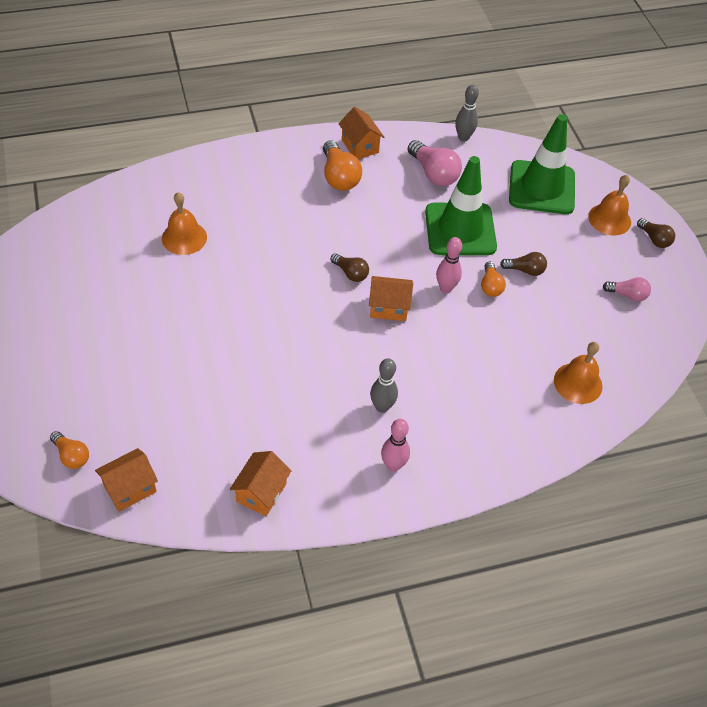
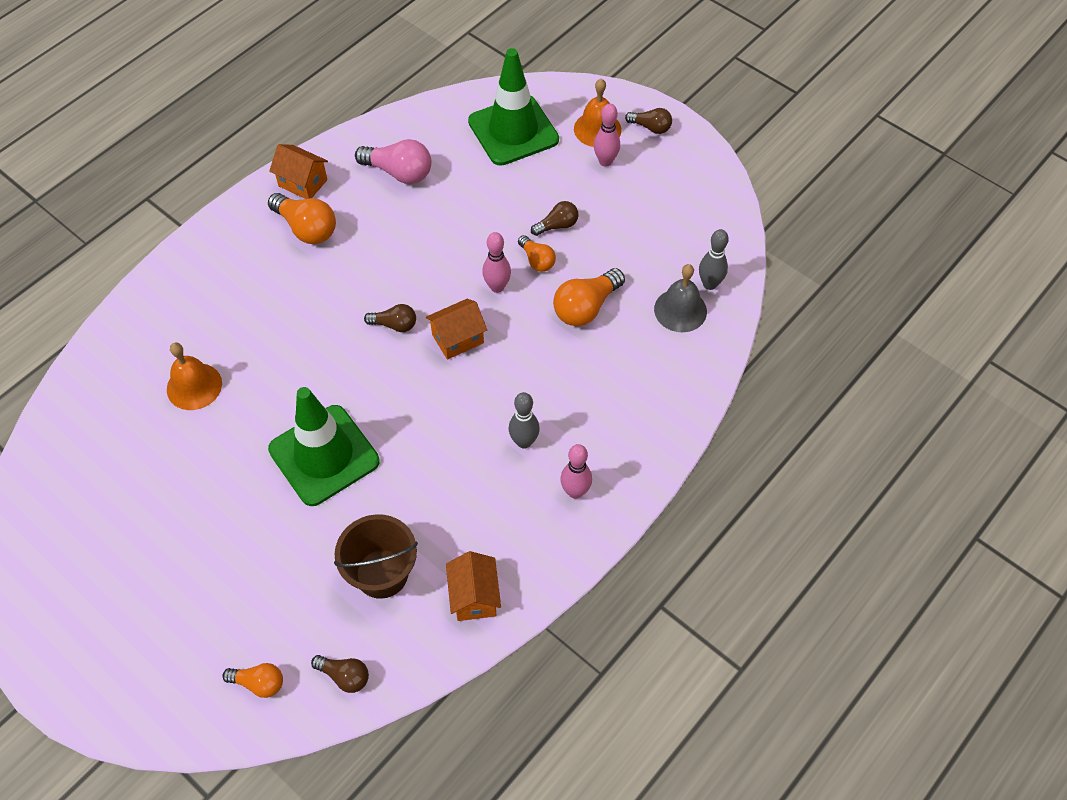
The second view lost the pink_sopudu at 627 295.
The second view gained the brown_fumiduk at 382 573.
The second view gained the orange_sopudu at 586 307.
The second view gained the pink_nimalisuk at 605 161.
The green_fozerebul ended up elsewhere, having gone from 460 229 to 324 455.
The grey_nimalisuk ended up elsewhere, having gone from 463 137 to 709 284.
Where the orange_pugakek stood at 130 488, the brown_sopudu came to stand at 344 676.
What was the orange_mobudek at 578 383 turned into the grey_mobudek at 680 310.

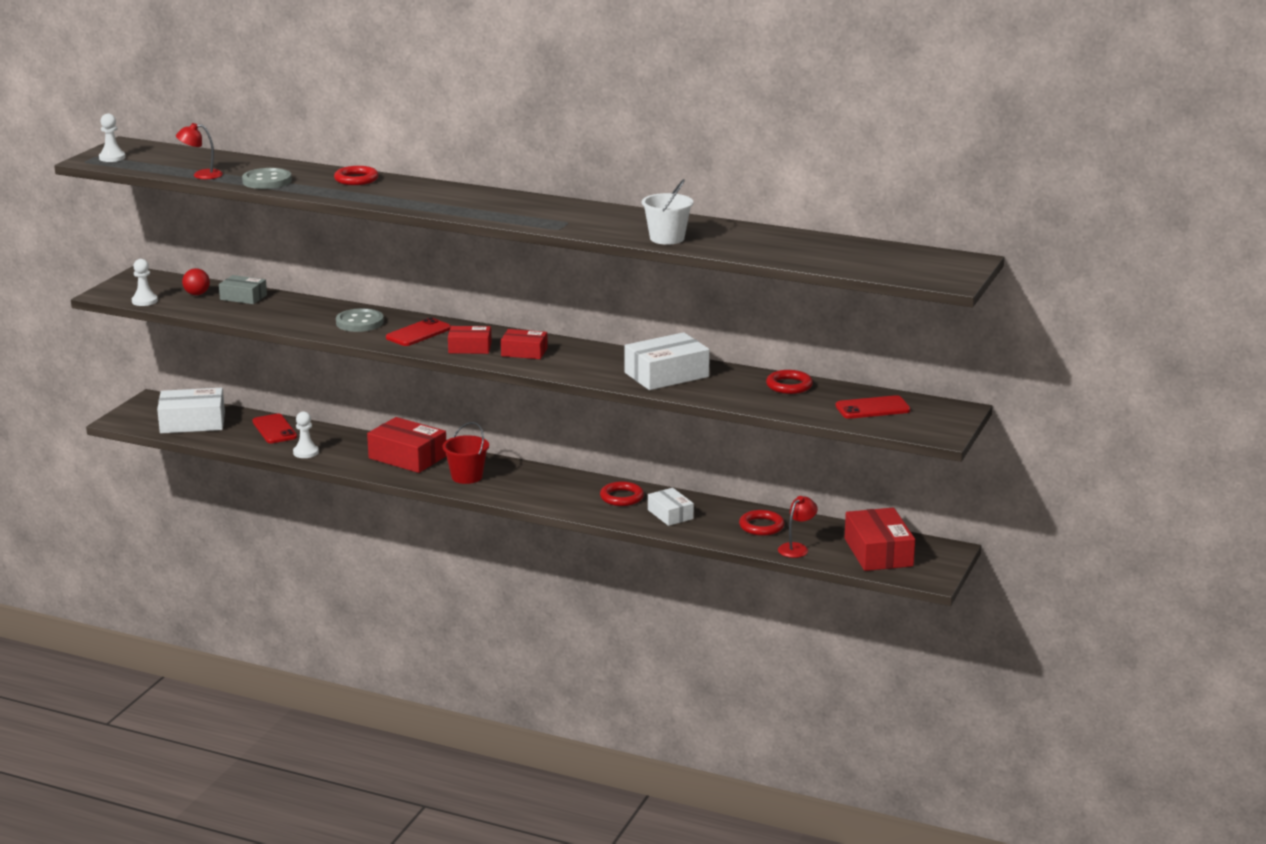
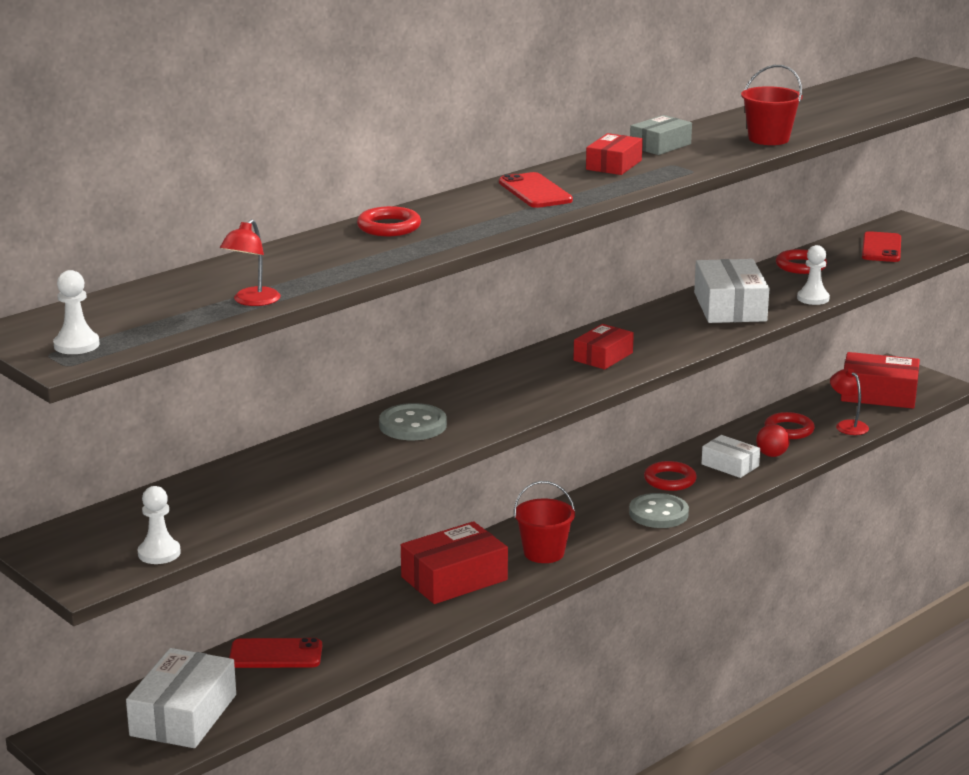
The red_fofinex ended up elsewhere, having gone from 197 294 to 771 455.
The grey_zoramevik ended up elsewhere, having gone from 243 297 to 660 145.
The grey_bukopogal ended up elsewhere, having gone from 267 181 to 658 513.
The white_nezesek ended up elsewhere, having gone from 306 452 to 813 298.
The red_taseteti ended up elsewhere, having gone from 418 333 to 535 191.
The red_zoramevik ended up elsewhere, having gone from 470 348 to 614 165.
What was the white_fumiduk at 667 238 turned into the red_fumiduk at 768 139.
The white_zoramevik at 670 514 ended up facing another way, 45 degrees clockwise from before.

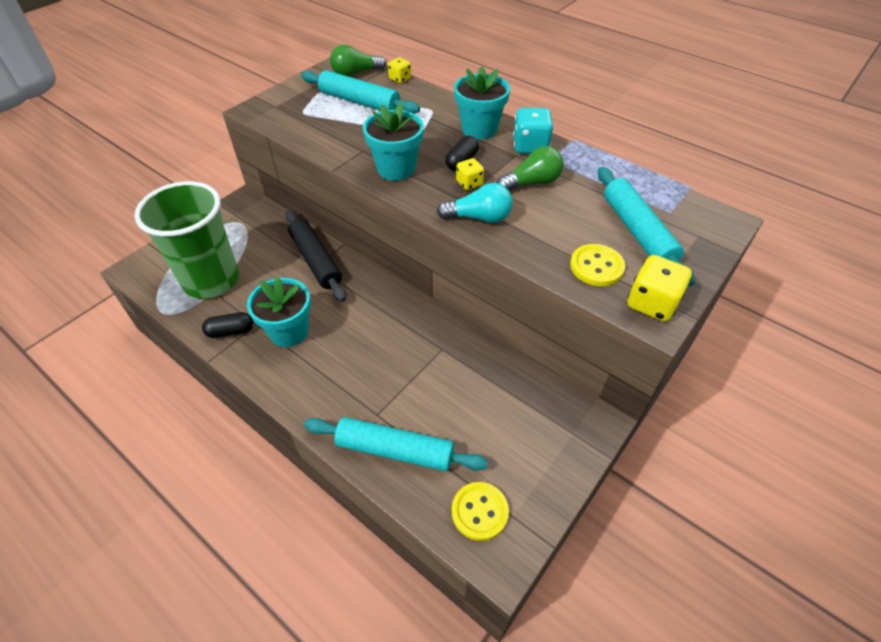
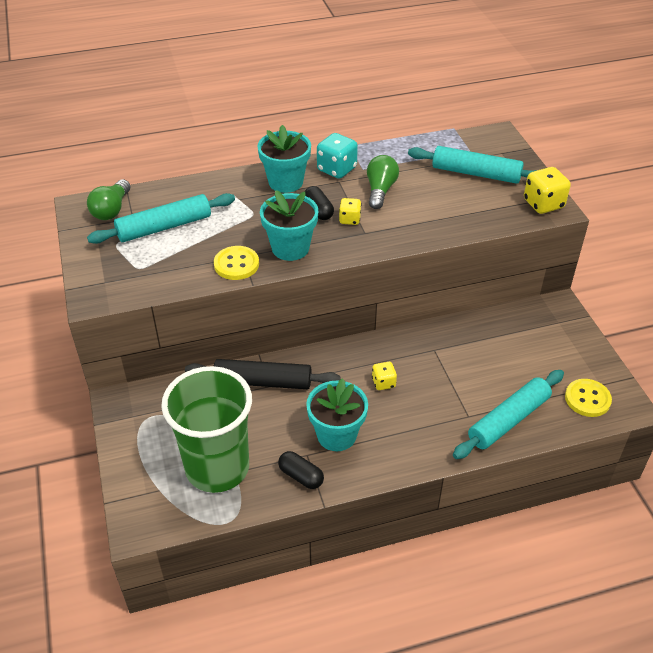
The second view lost the turquoise_sopudu at 479 217.
The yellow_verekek ended up elsewhere, having gone from 400 79 to 383 383.
The yellow_bukopogal ended up elsewhere, having gone from 596 266 to 236 264.
The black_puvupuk at 230 331 ended up facing another way, 75 degrees counterclockwise from before.

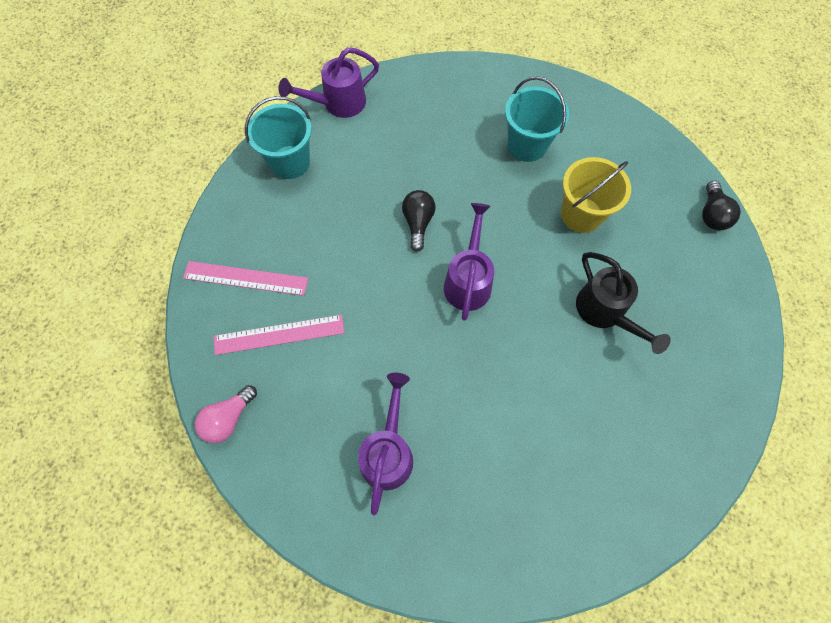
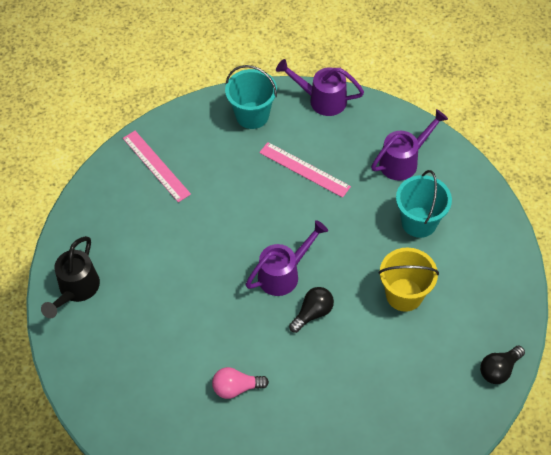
The pink_sopudu ended up elsewhere, having gone from 228 419 to 236 388.
The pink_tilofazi ended up elsewhere, having gone from 279 334 to 304 169.
The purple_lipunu ended up elsewhere, having gone from 388 452 to 403 161.
The black_sopudu ended up elsewhere, having gone from 418 223 to 313 313.
The black_lipunu ended up elsewhere, having gone from 605 312 to 76 289.

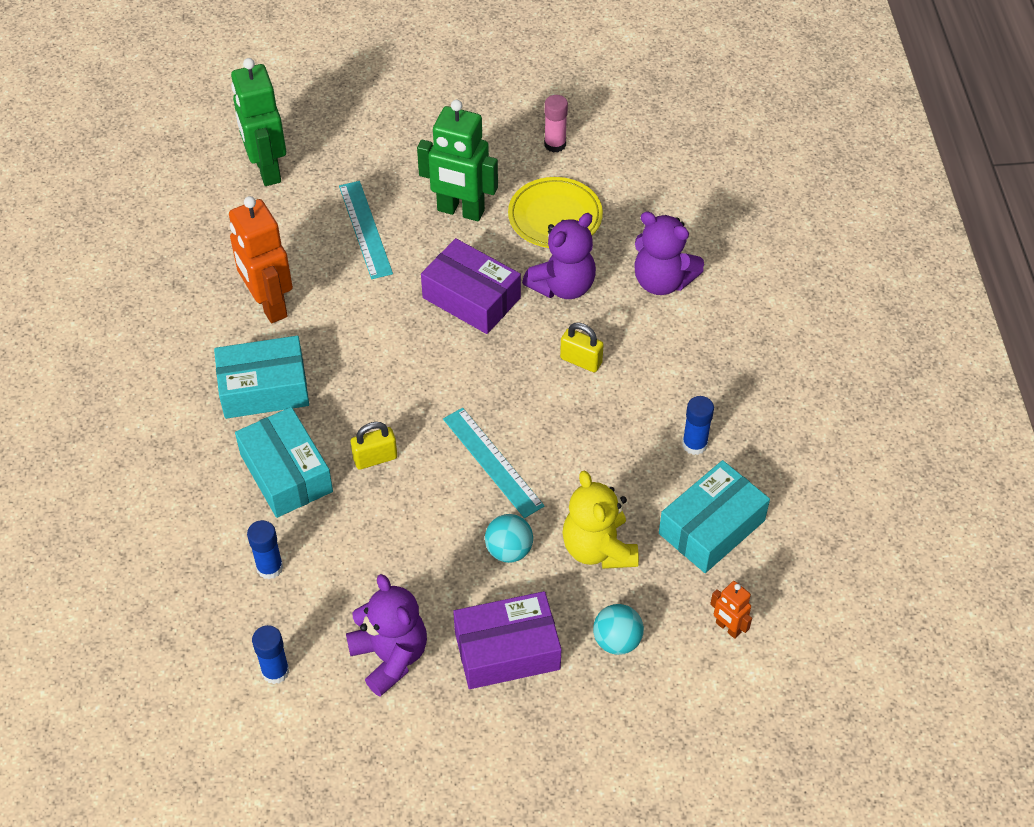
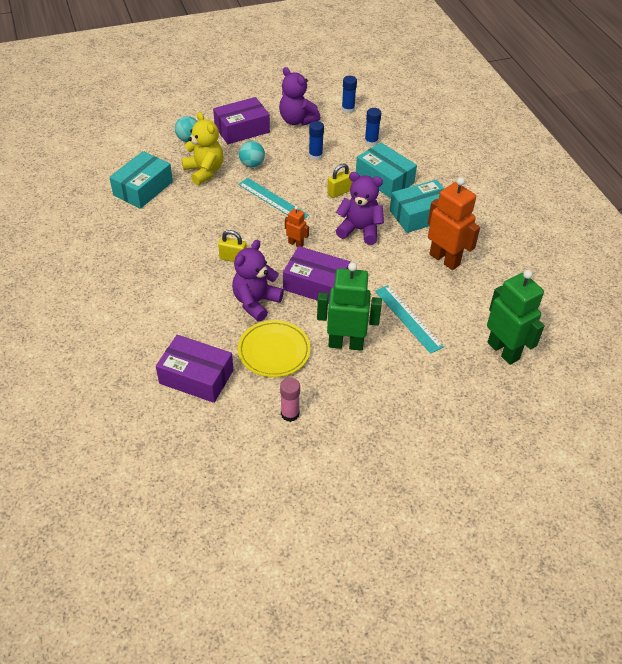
The second view gained the purple_zoramevik at 196 377.
The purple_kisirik ended up elsewhere, having gone from 662 281 to 359 230.
The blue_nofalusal ended up elsewhere, having gone from 694 444 to 315 156.
The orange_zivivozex ended up elsewhere, having gone from 728 628 to 296 244.

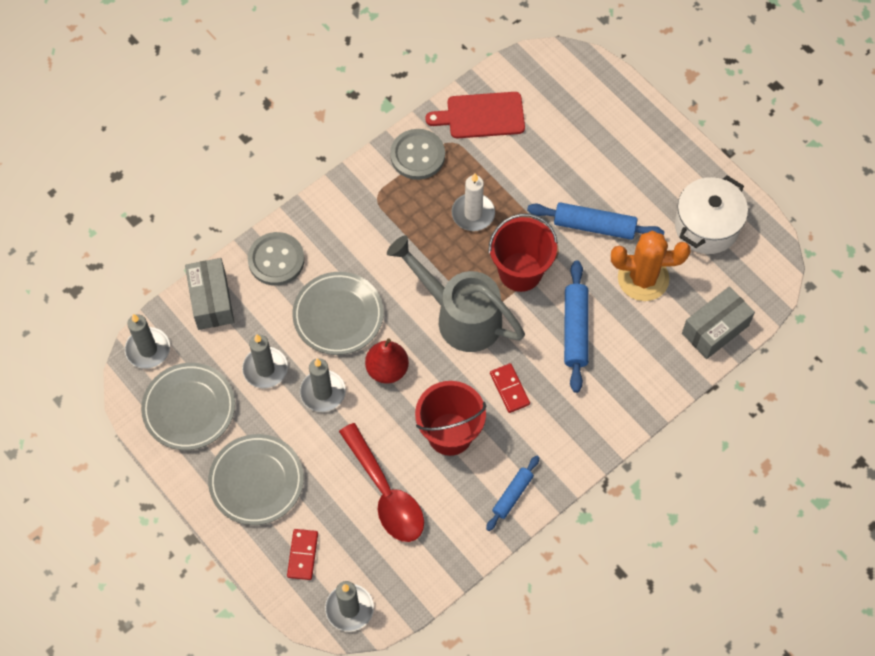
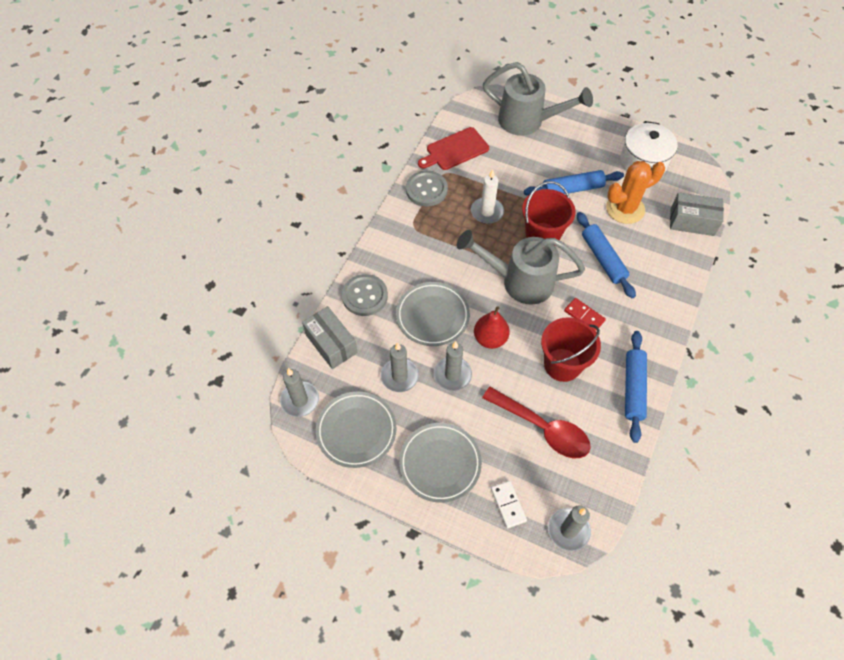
The second view gained the grey_lipunu at 527 121.
What was the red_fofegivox at 303 555 turned into the white_fofegivox at 508 504.
The grey_zoramevik at 715 329 ended up facing another way, 75 degrees clockwise from before.
The size of the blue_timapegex at 512 495 changed by a factor of 1.60.

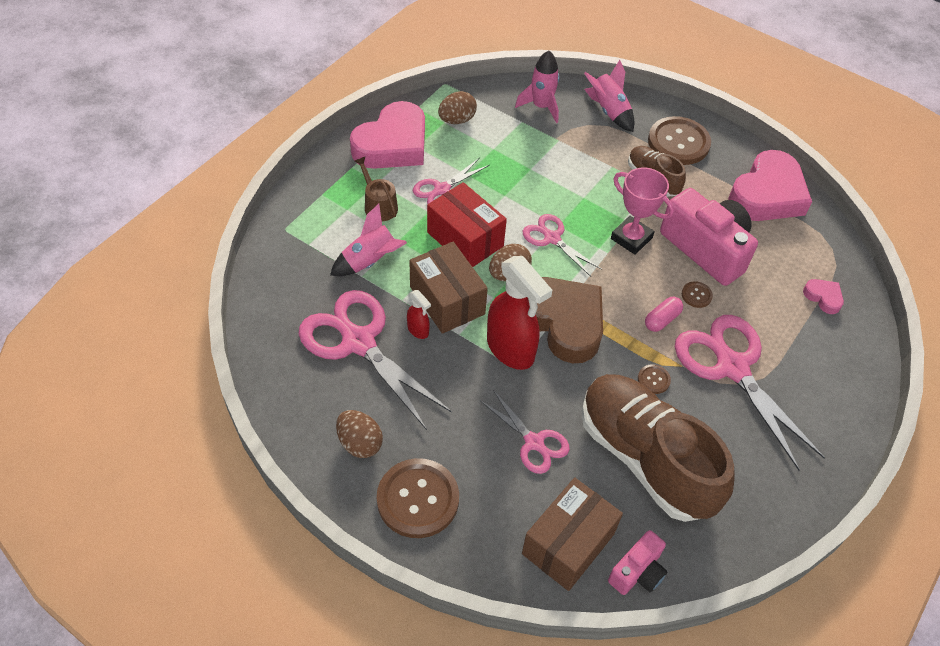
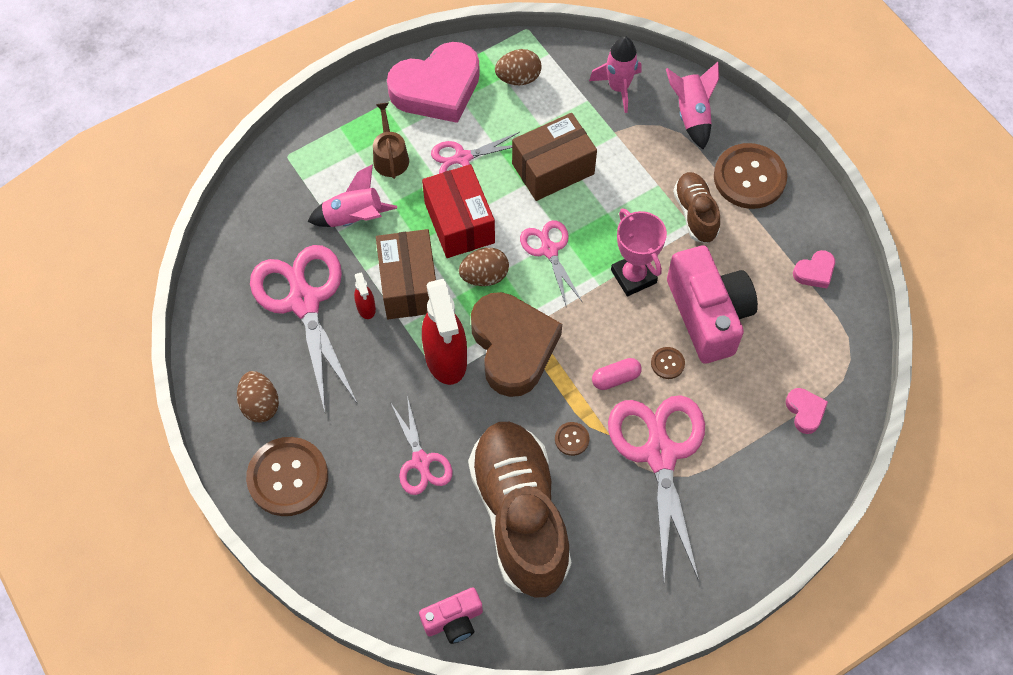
The brown_zoramevik ended up elsewhere, having gone from 568 544 to 553 169.
The size of the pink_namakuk at 767 194 changed by a factor of 0.43.

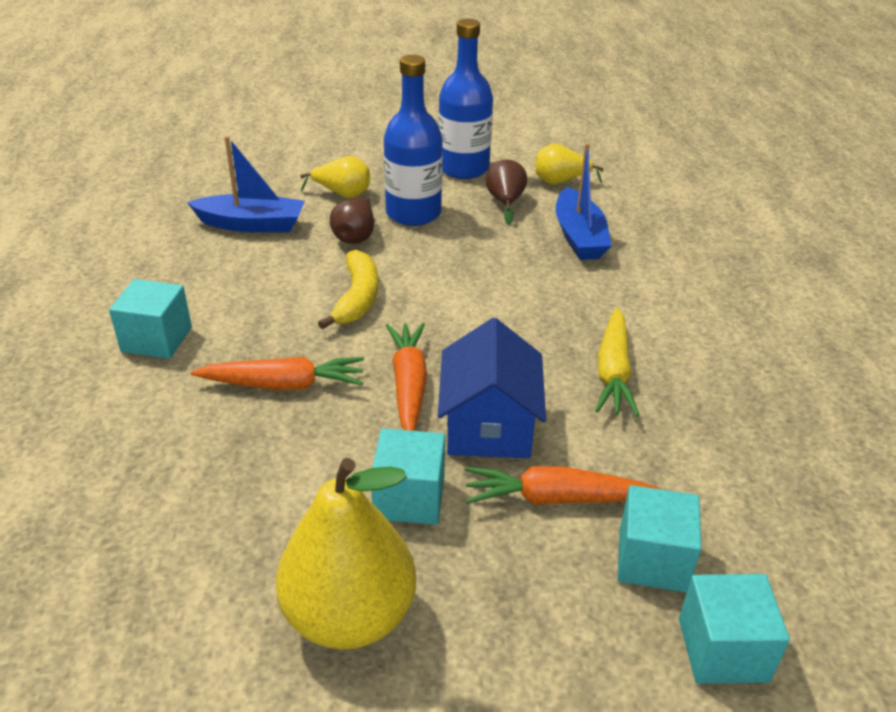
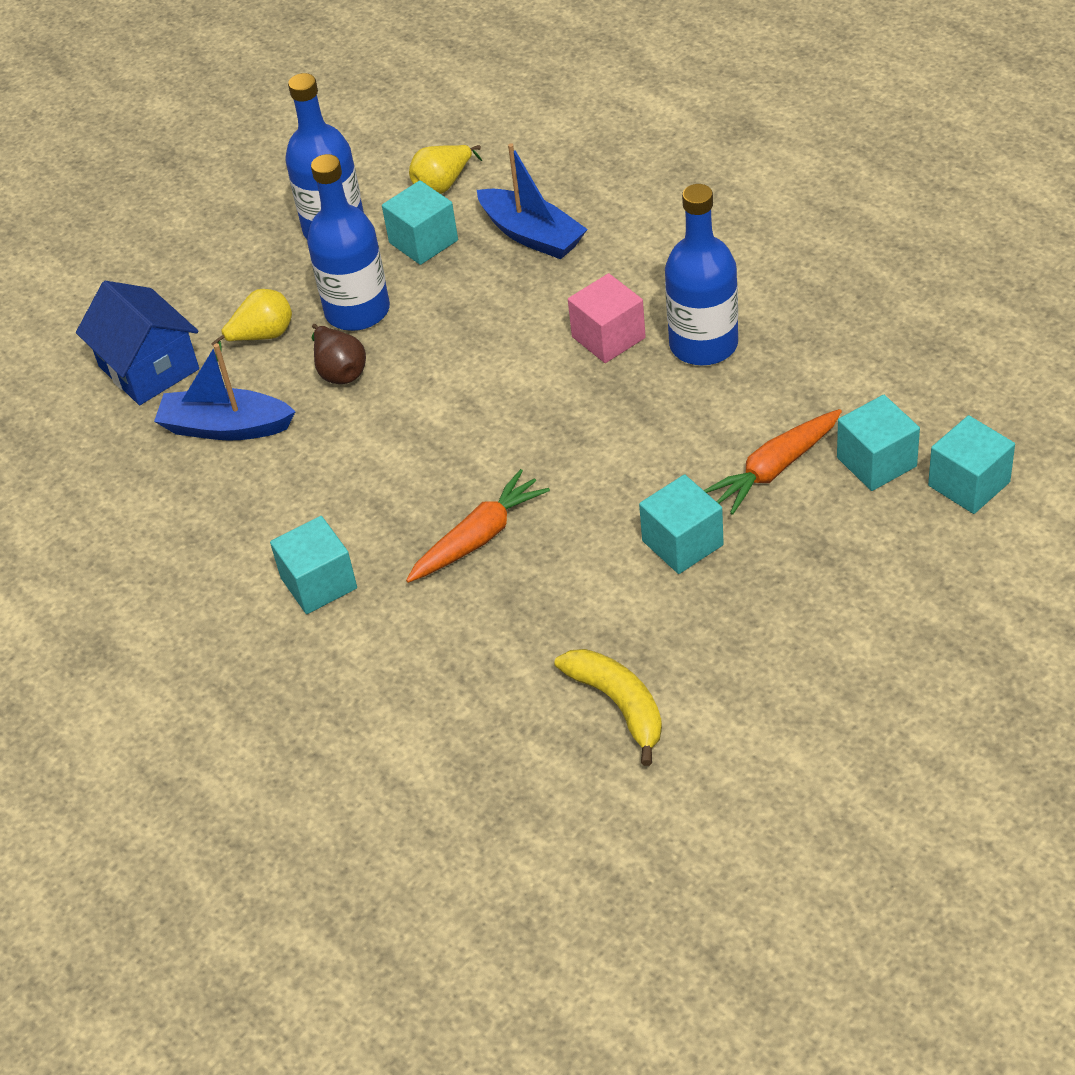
The second view lost the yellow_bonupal at 349 615.
The second view lost the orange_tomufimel at 408 385.
The second view gained the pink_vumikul at 608 337.
The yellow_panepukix ended up elsewhere, having gone from 357 298 to 618 705.
The blue_pugakek ended up elsewhere, having gone from 489 426 to 149 368.
Where the brown_bonupal stood at 505 202, the turquoise_vumikul came to stand at 423 241.
Where the yellow_tomufimel stood at 613 371, the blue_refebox came to stand at 703 344.
The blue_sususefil at 252 224 ended up facing another way, 135 degrees counterclockwise from before.

